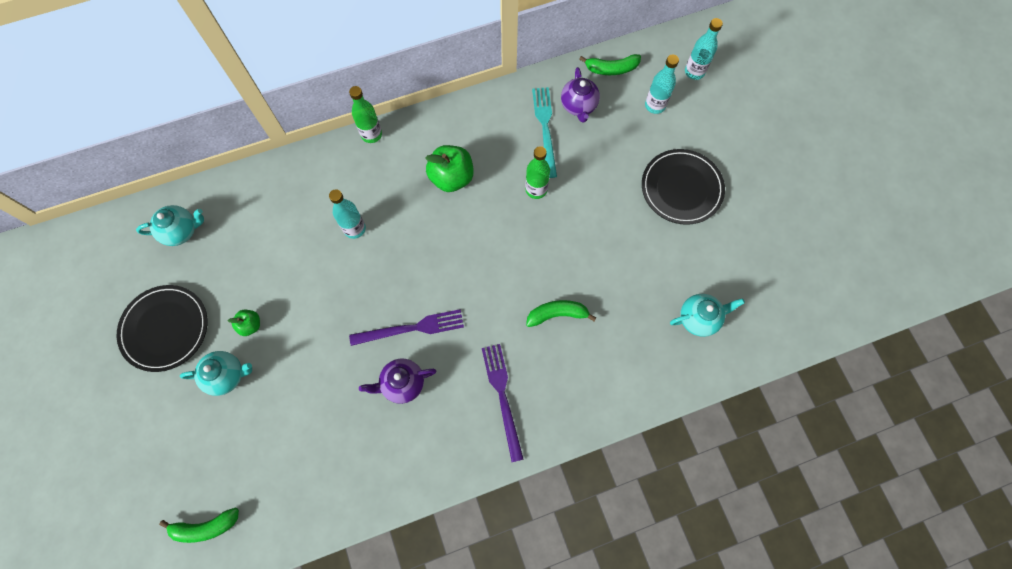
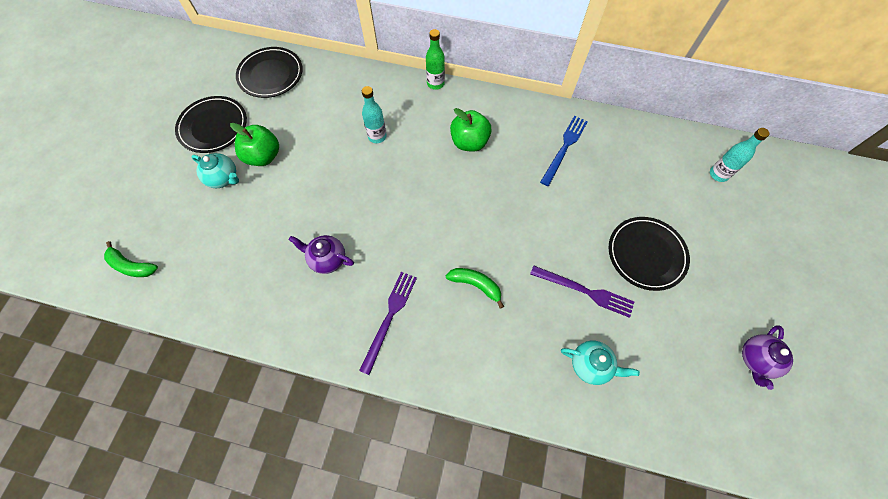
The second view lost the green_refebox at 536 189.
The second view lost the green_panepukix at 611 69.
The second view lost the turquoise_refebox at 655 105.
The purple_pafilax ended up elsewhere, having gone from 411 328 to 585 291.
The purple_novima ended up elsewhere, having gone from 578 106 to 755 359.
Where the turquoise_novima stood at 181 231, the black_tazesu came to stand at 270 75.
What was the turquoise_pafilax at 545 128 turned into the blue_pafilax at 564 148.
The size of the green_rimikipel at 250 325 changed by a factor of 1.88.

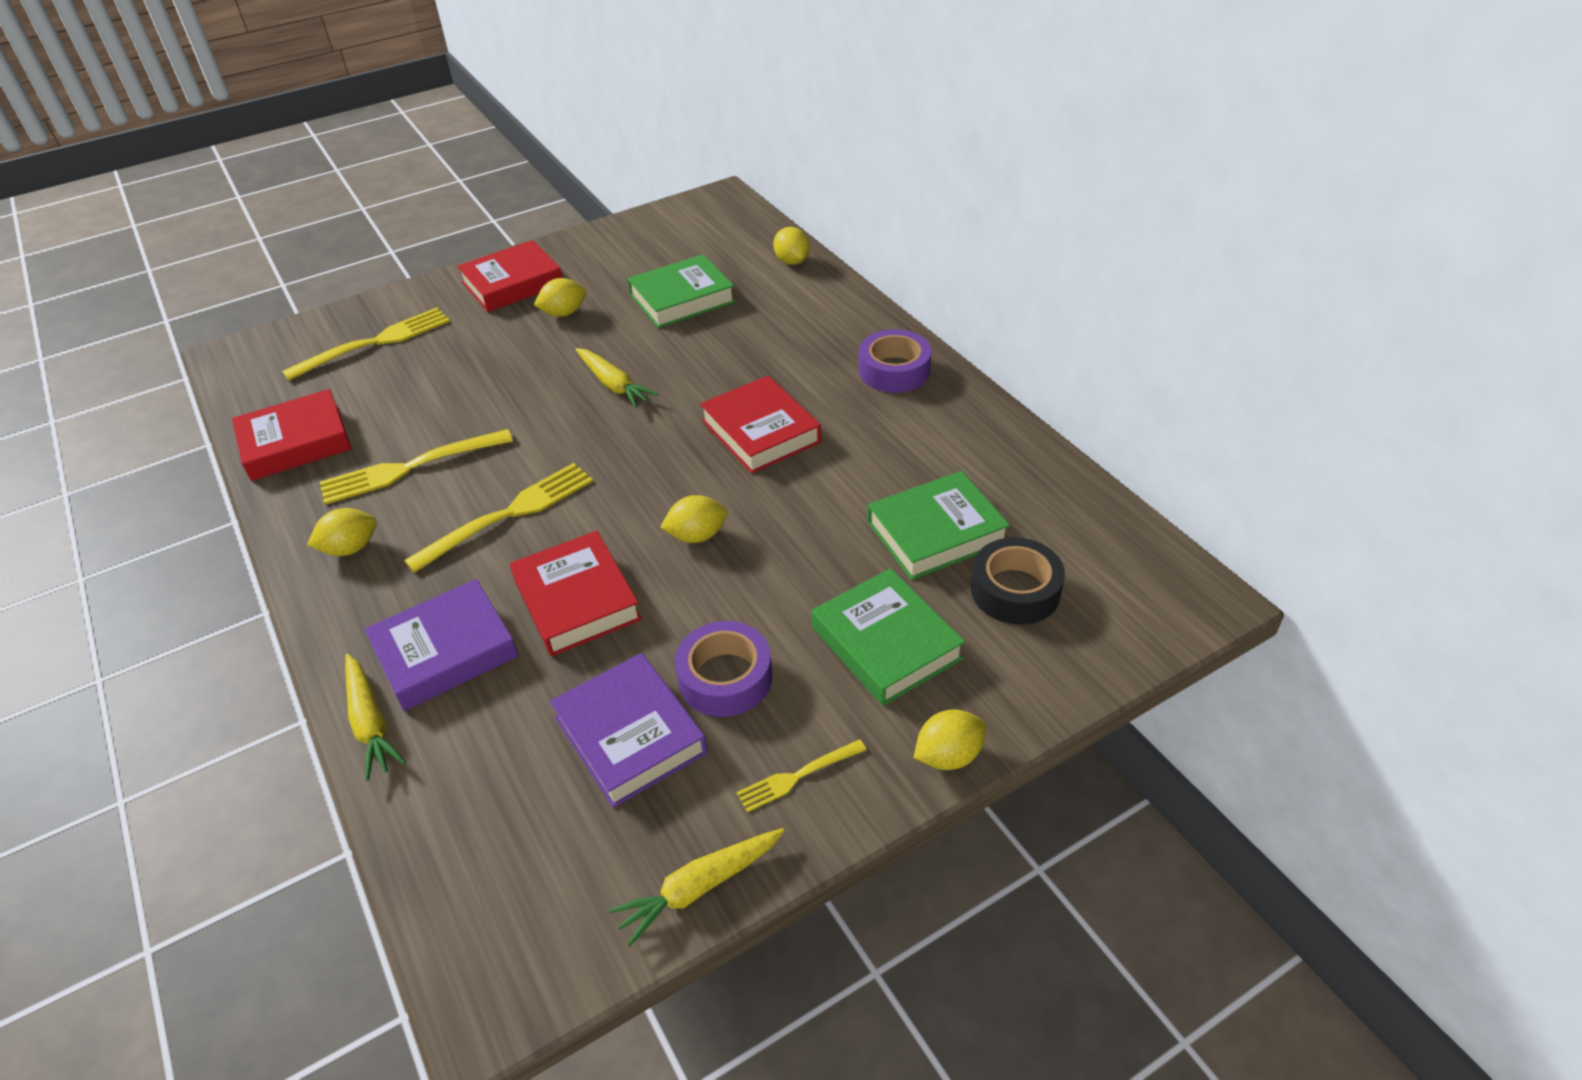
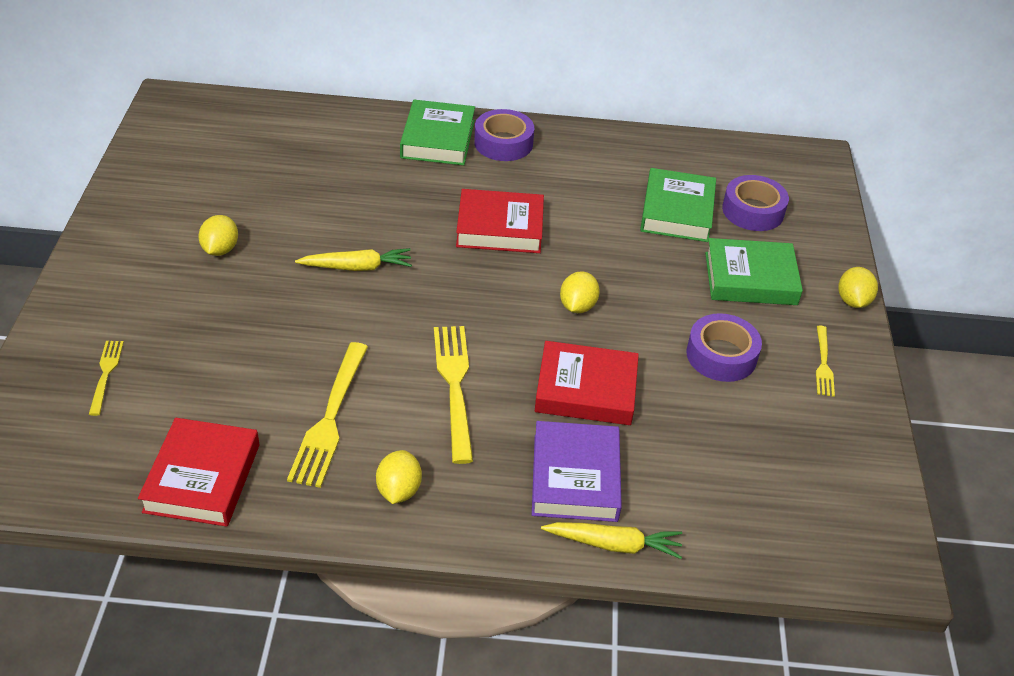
The second view lost the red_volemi at 512 283.
The second view lost the purple_volemi at 630 735.
The second view lost the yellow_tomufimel at 700 887.
The second view lost the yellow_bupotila at 792 261.
The green_volemi ended up elsewhere, having gone from 682 298 to 438 139.
What was the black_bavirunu at 1015 590 turned into the purple_bavirunu at 753 211.
The size of the yellow_pafilax at 374 343 changed by a factor of 0.55.

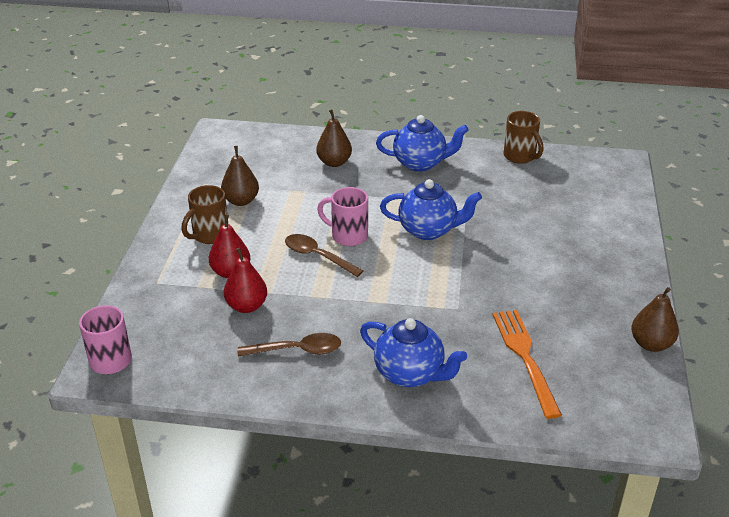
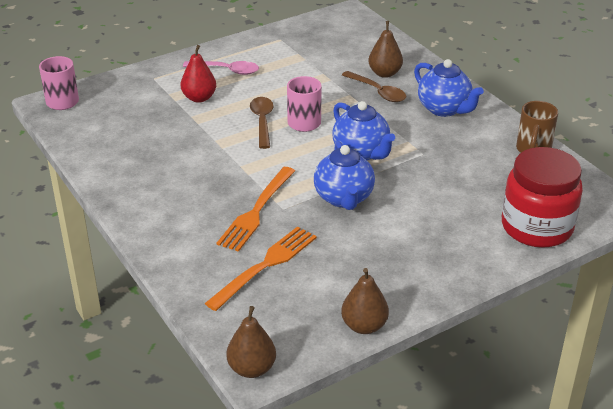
The second view lost the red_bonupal at 247 306.
The second view gained the orange_pafilax at 256 211.
The second view gained the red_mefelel at 536 227.
The brown_bonupal ended up elsewhere, having gone from 241 201 to 252 368.
The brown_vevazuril ended up elsewhere, having gone from 297 350 to 378 92.
The blue_novima ended up elsewhere, having gone from 410 374 to 344 198.
Where the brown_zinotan stood at 209 235, the pink_vevazuril came to stand at 226 70.

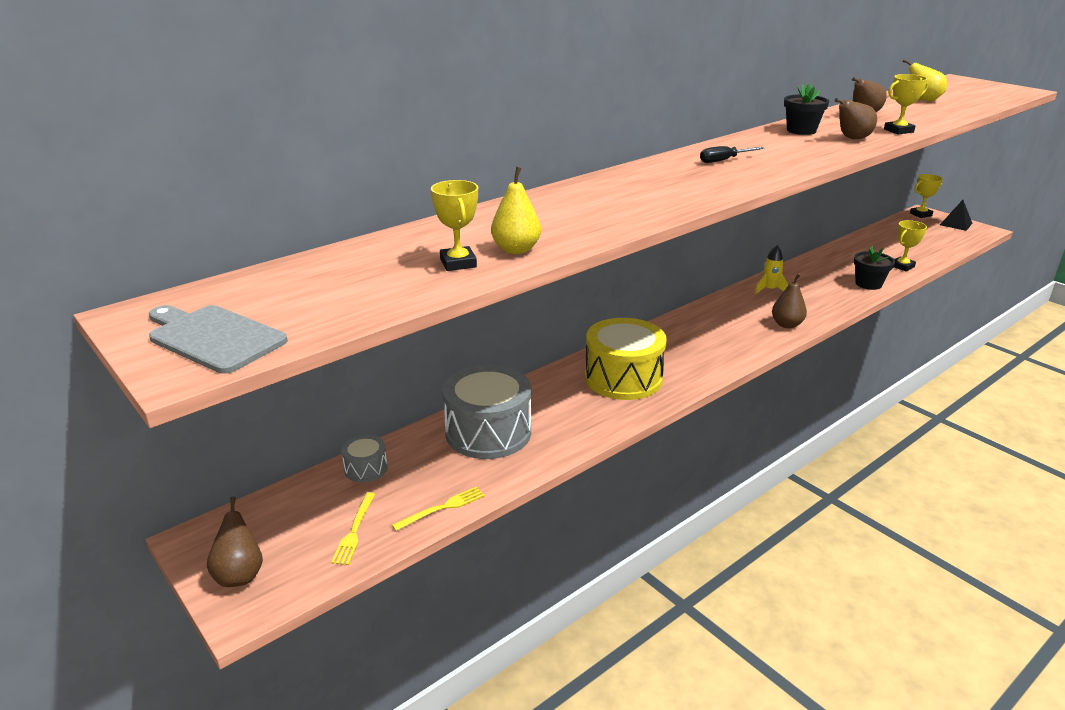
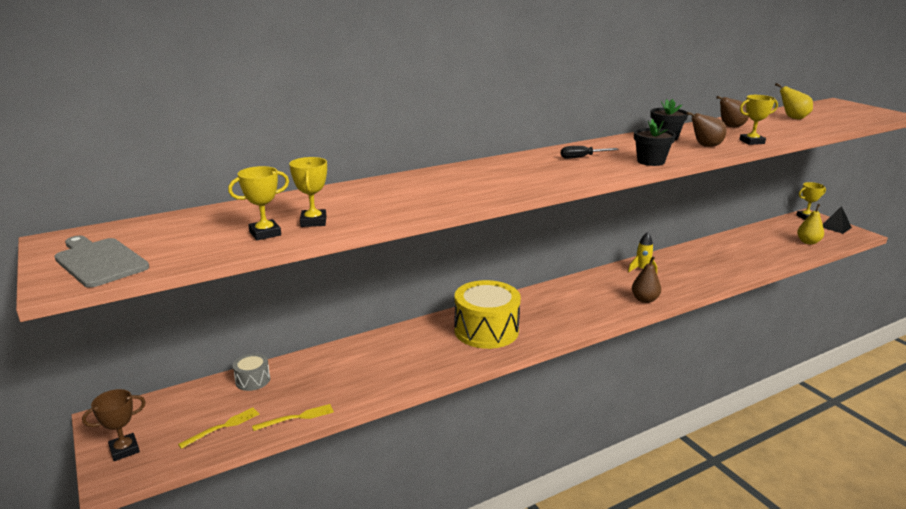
The second view lost the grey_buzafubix at 488 432.
The yellow_bonupal ended up elsewhere, having gone from 516 250 to 808 242.
The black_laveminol ended up elsewhere, having gone from 868 284 to 650 161.
The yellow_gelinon ended up elsewhere, having gone from 902 266 to 265 233.
Where the brown_bonupal stood at 239 575, the brown_gelinon came to stand at 124 450.
The yellow_pafilax at 354 531 ended up facing another way, 150 degrees counterclockwise from before.

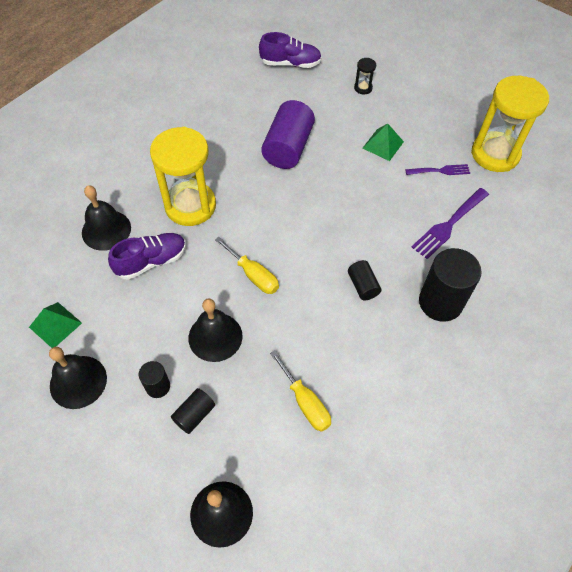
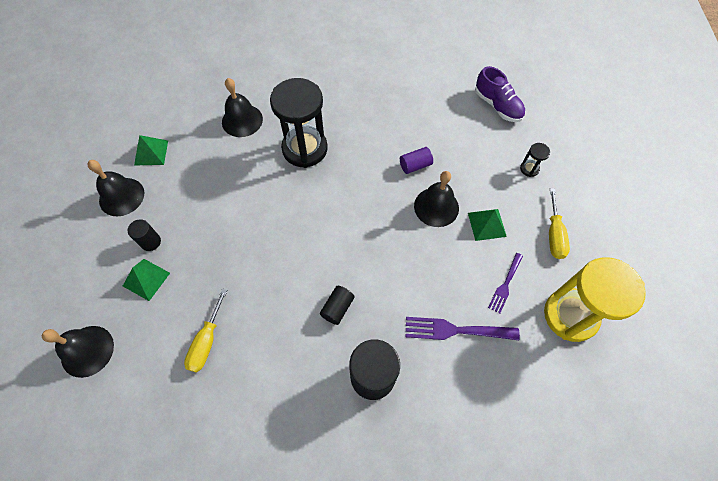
The second view lost the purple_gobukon at 151 261.
The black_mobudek ended up elsewhere, having gone from 215 337 to 436 207.
The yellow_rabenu ended up elsewhere, having gone from 253 275 to 554 234.
Where the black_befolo stood at 194 414, the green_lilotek came to stand at 146 279.
What was the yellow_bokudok at 190 206 turned into the black_bokudok at 305 149.
The purple_pafilax at 440 171 ended up facing another way, 75 degrees clockwise from before.
The size of the purple_befolo at 288 148 changed by a factor of 0.51.

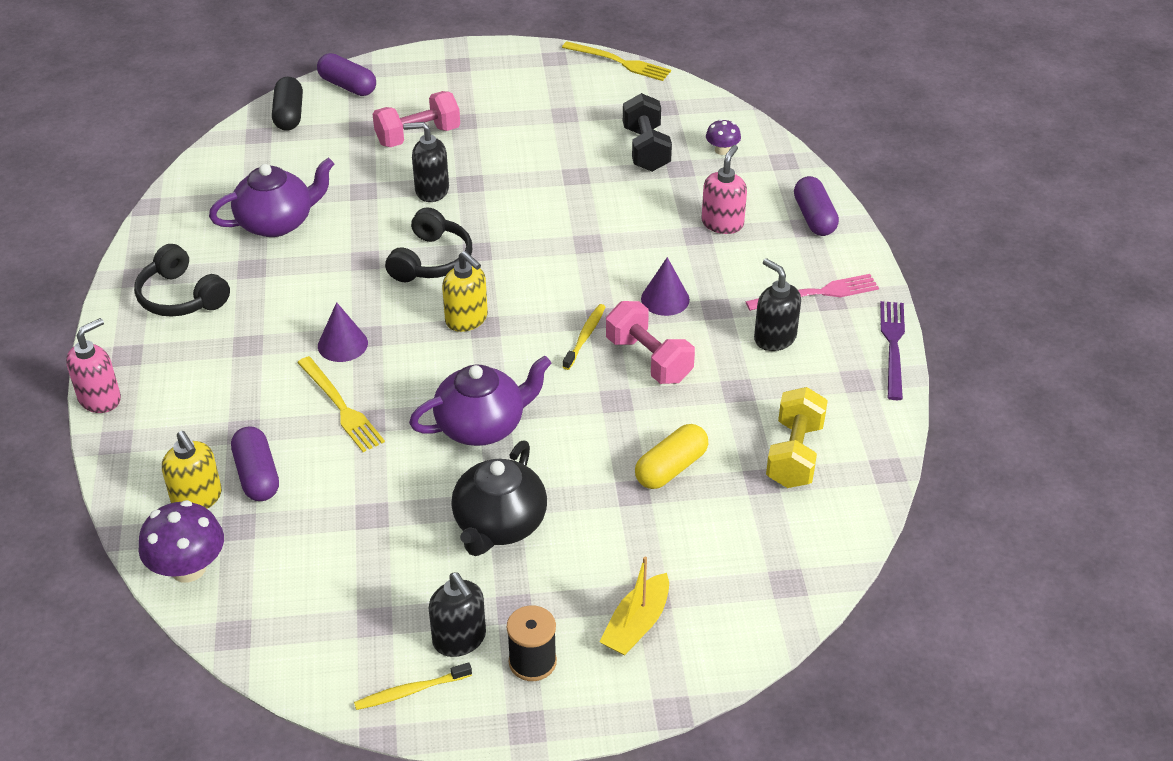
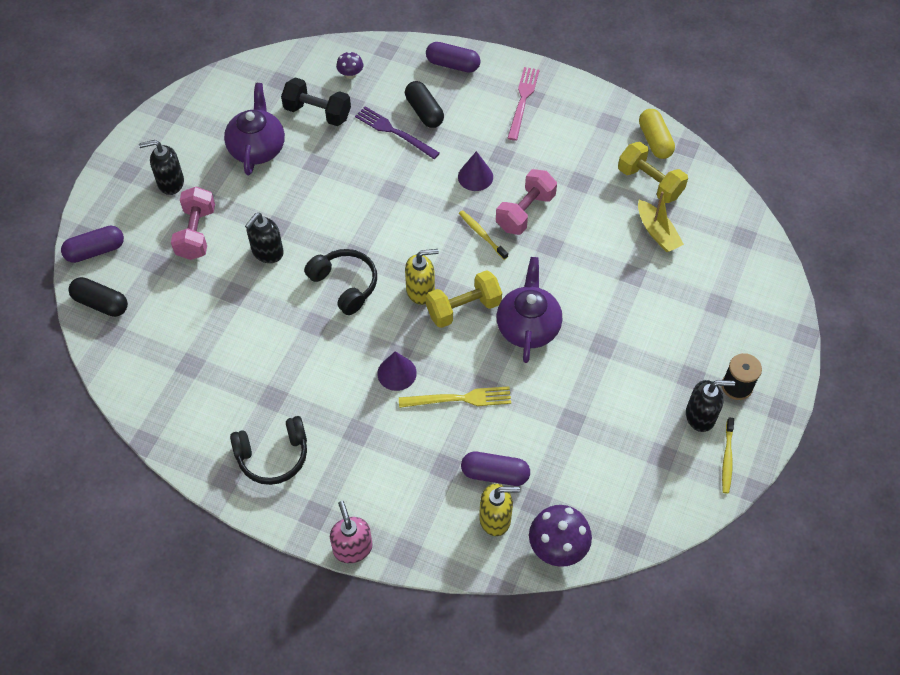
The second view lost the black_novima at 499 525.
The second view lost the yellow_pafilax at 619 62.
The second view gained the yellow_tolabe at 463 308.
The purple_novima ended up elsewhere, having gone from 277 222 to 257 148.
The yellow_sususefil ended up elsewhere, having gone from 636 624 to 657 232.
The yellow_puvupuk ended up elsewhere, having gone from 671 468 to 655 141.
The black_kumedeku ended up elsewhere, having gone from 774 338 to 170 182.
The purple_pafilax ended up elsewhere, having gone from 893 347 to 395 132.
Where the pink_kumedeku stood at 722 223, the black_puvupuk came to stand at 424 112.
The pink_tolabe at 649 359 ended up facing another way, 45 degrees counterclockwise from before.

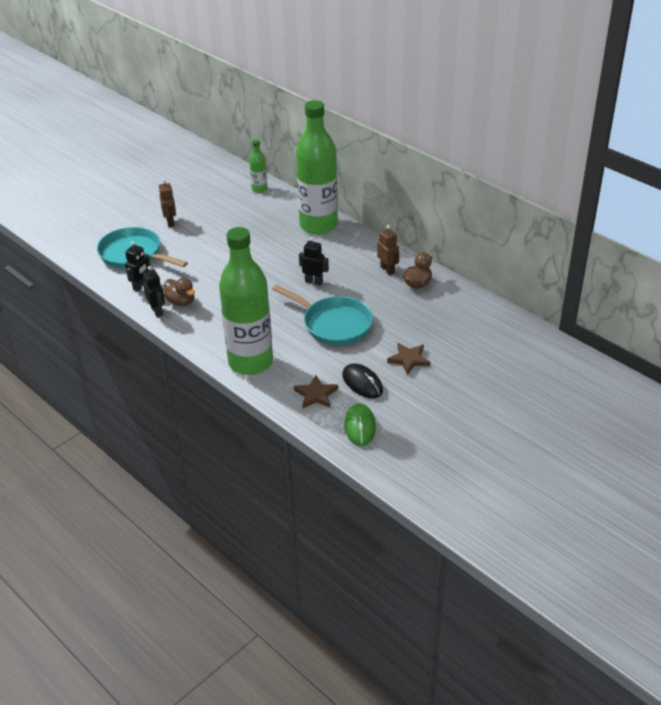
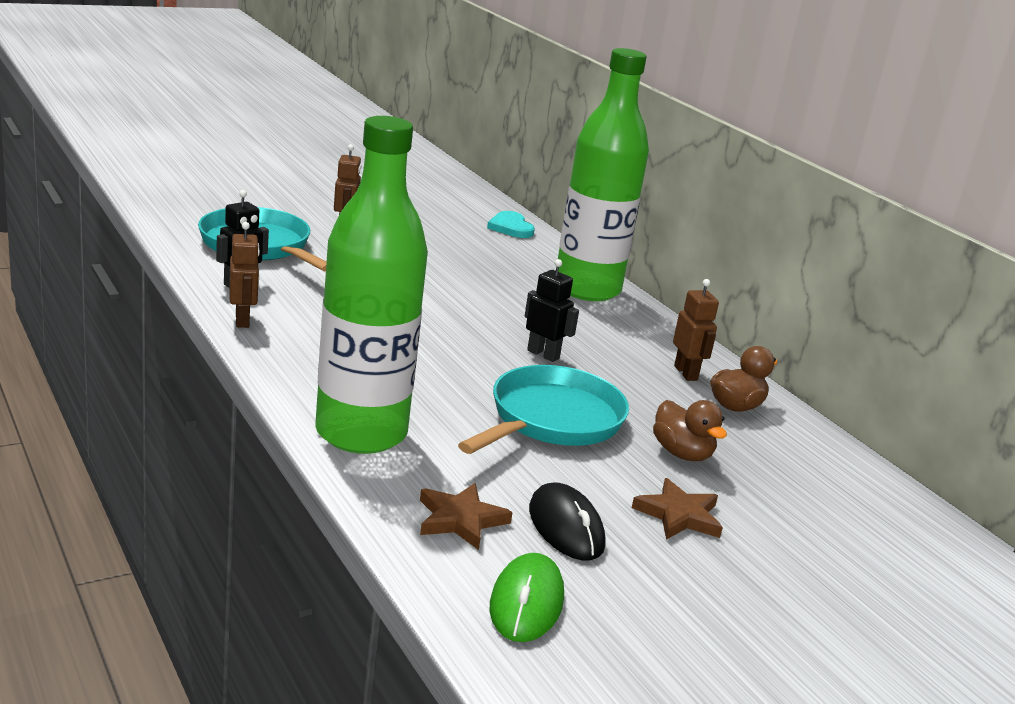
The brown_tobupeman ended up elsewhere, having gone from 181 302 to 682 453.
Where the green_refebox stood at 259 189, the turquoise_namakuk came to stand at 511 227.
What was the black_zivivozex at 157 311 turned into the brown_zivivozex at 243 320.
The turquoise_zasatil at 333 324 ended up facing another way, 105 degrees counterclockwise from before.

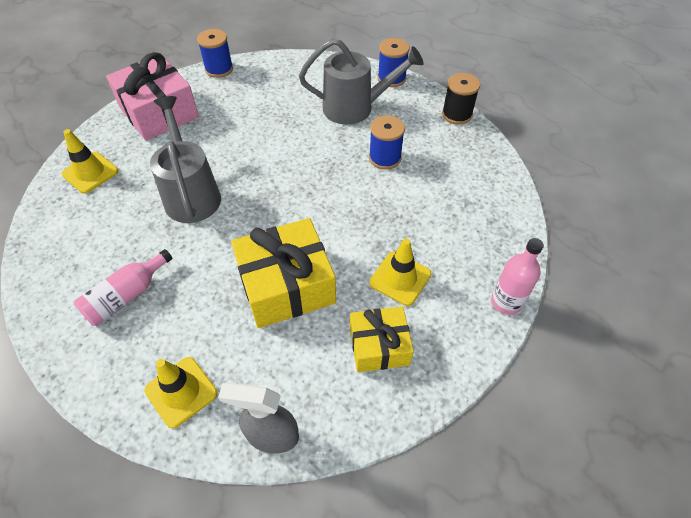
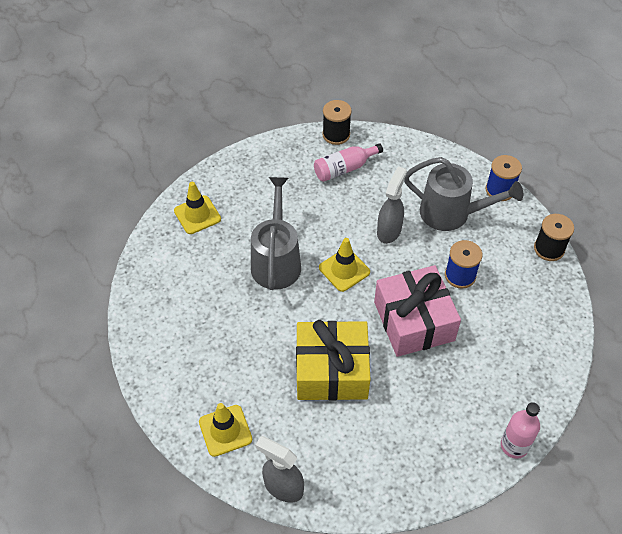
The second view lost the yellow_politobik at 379 346.
The second view gained the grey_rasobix at 389 231.
The pink_refebox ended up elsewhere, having gone from 126 296 to 344 168.
The pink_politobik ended up elsewhere, having gone from 159 112 to 414 321.
The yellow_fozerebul ended up elsewhere, having gone from 400 278 to 344 270.
What was the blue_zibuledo at 219 69 turned into the black_zibuledo at 336 135.

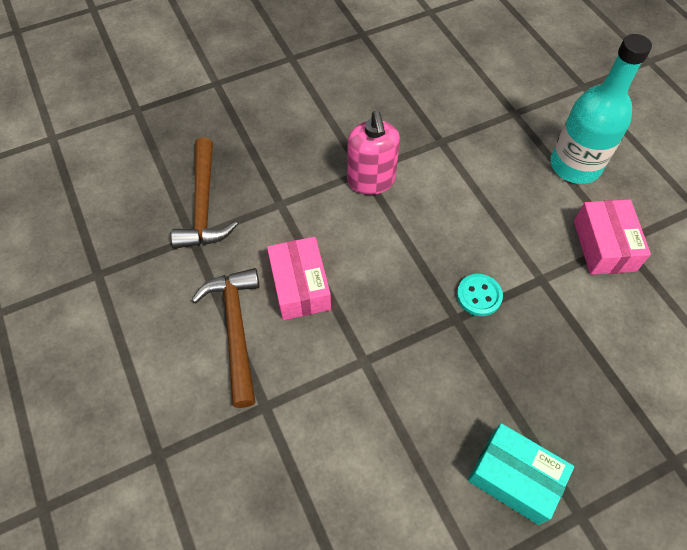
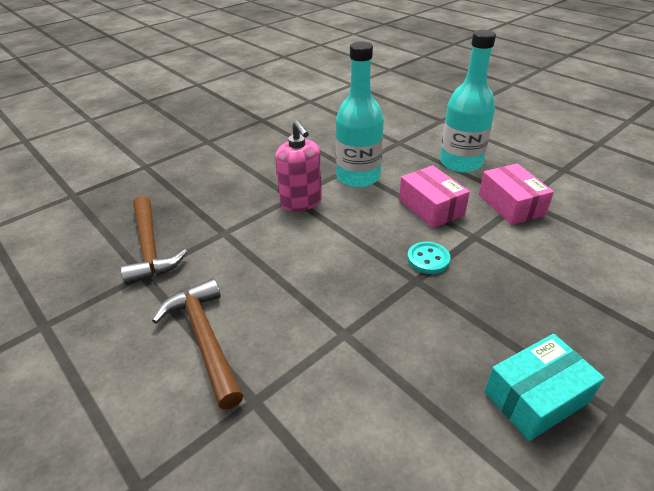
The second view gained the turquoise_refebox at 358 177.
The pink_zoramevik ended up elsewhere, having gone from 300 286 to 431 207.
The turquoise_zoramevik at 514 477 ended up facing another way, 45 degrees counterclockwise from before.

